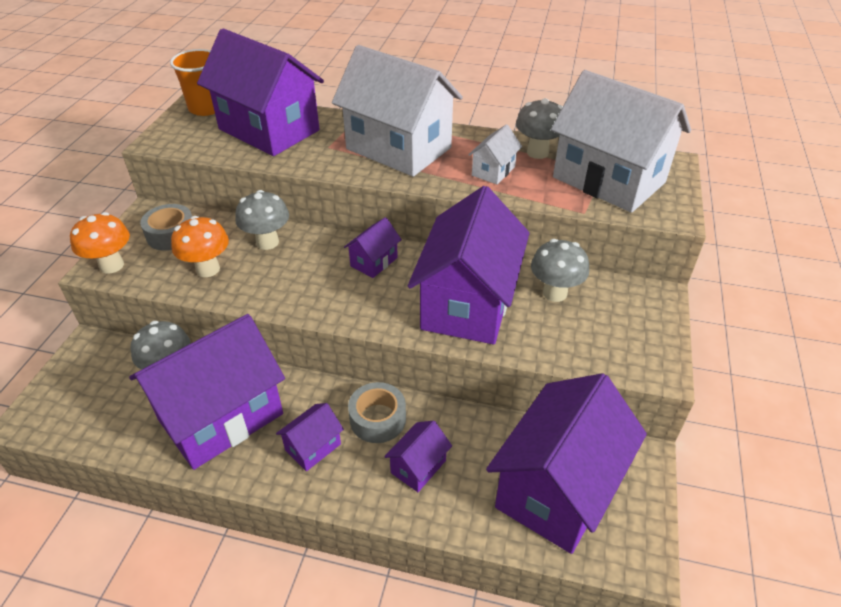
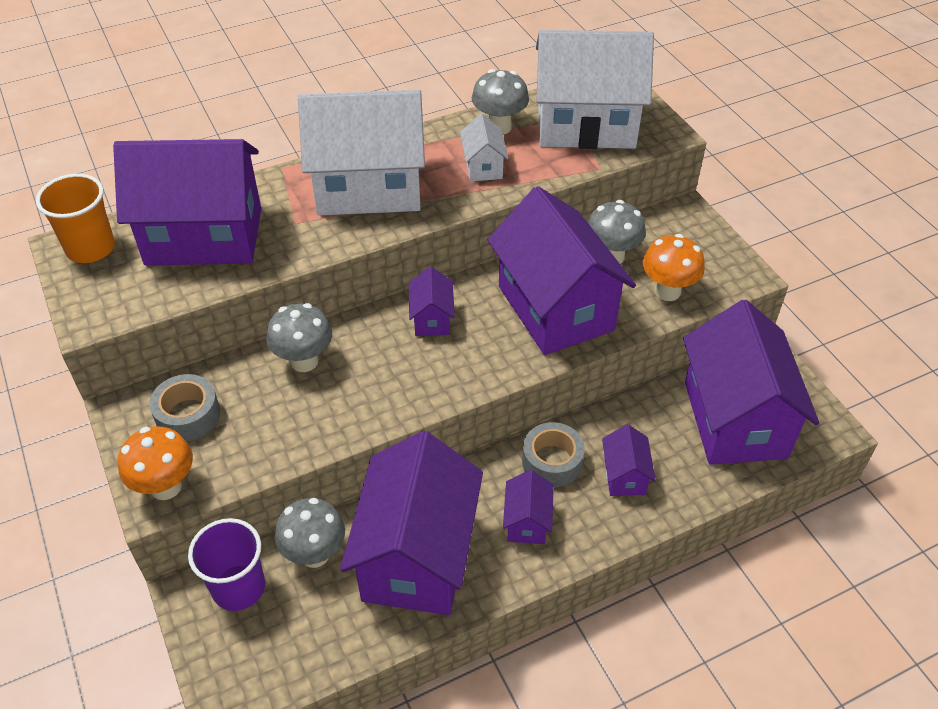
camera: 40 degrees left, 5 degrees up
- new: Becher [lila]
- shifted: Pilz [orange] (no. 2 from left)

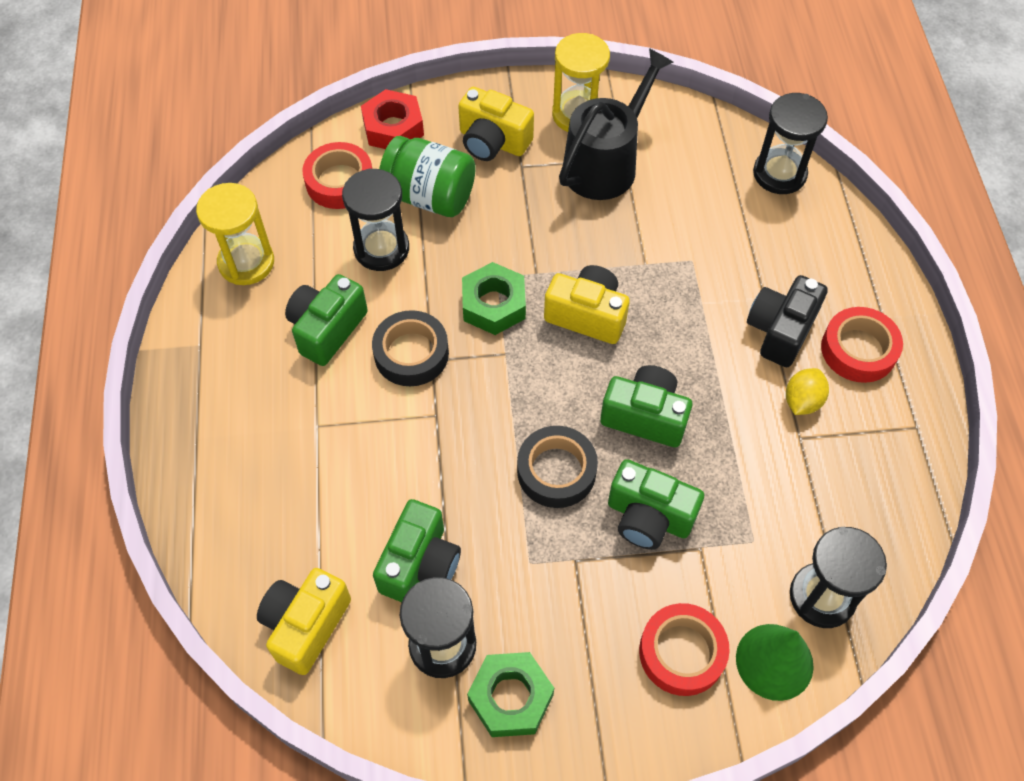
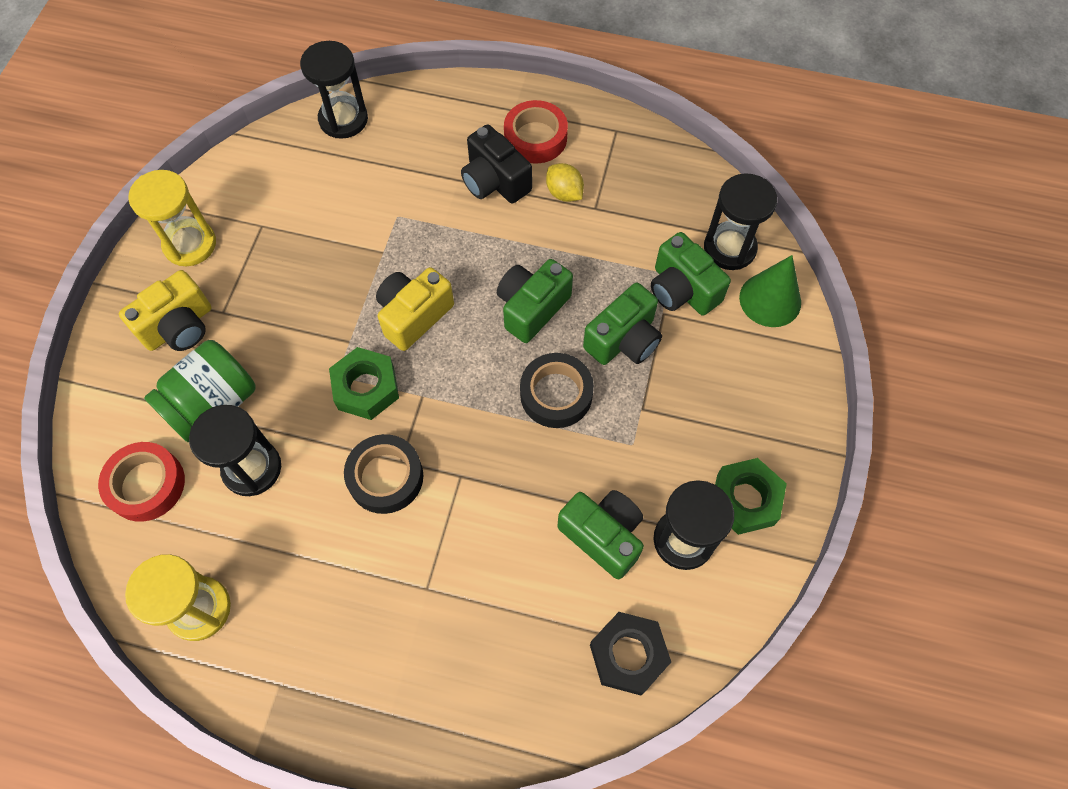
camera: 70 degrees left, 5 degrees up
- gone: Sechskantmutter [rot]
- gone: Gießkanne [schwarz]
- gone: Klebeband [rot] (no. 2 from left)
- shifted: Kamera [grün] (no. 1 from left in the first image) to Kamera [grün] (no. 4 from left)
- swapped: Kamera [gelb] (no. 1 from left) to Sechskantmutter [schwarz]

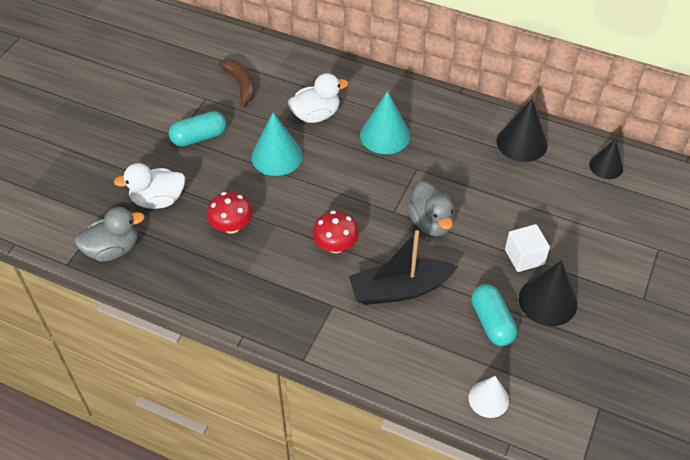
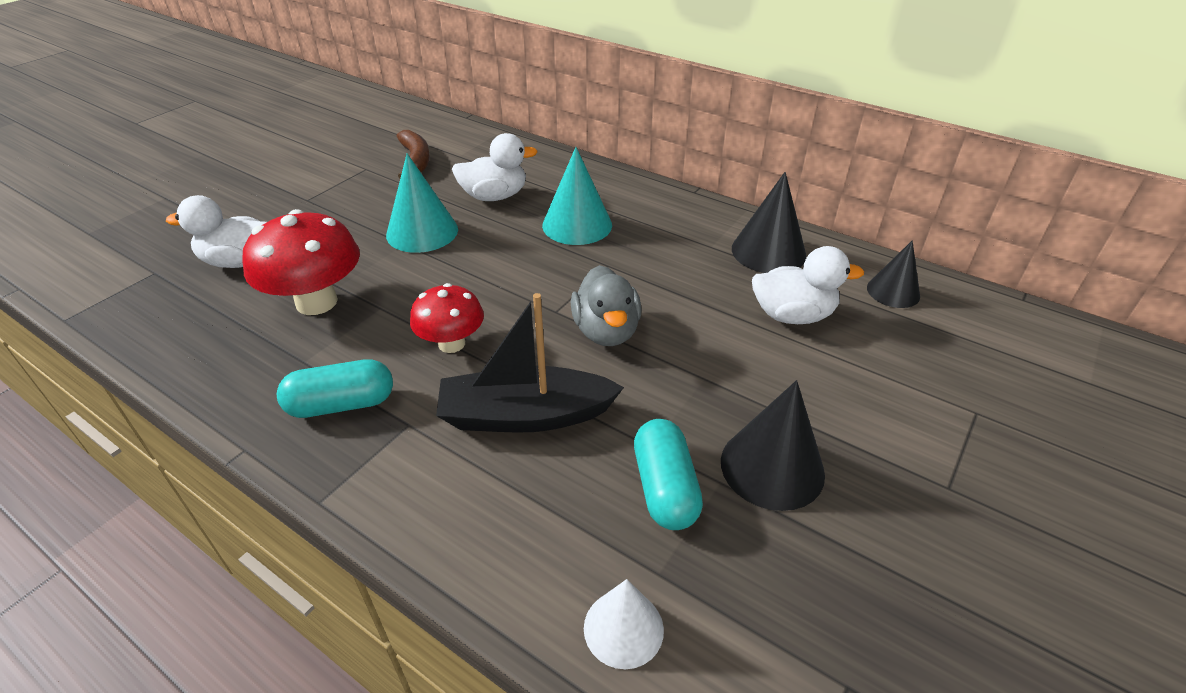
camera: 10 degrees right, 10 degrees down
- gone: Ente [grau] (no. 1 from left)
- gone: Kubus [weiß]
- new: Ente [weiß] (no. 3 from left)
- shifted: Kapsel [türkis] (no. 1 from left)
- scaled: Pilz [rot] (no. 1 from left) x1.59

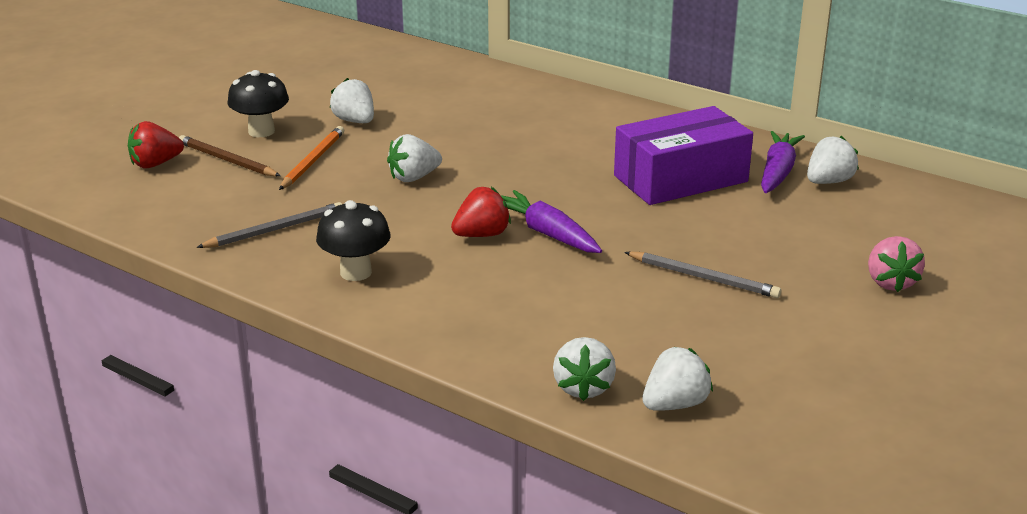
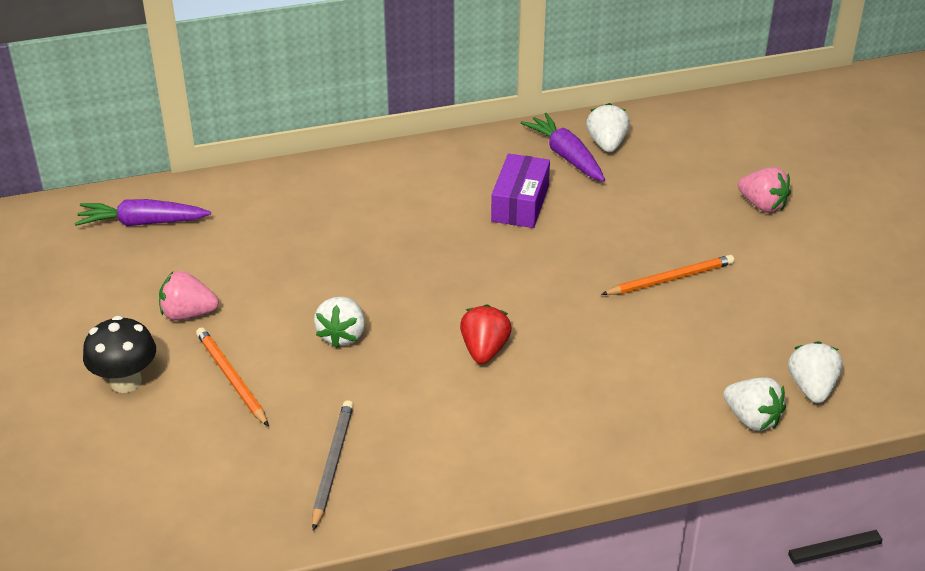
camera: 50 degrees left, 10 degrees up
- gone: Erdbeere [rot] (no. 1 from left)
- gone: Bleistift [braun]
- gone: Pilz [schwarz] (no. 2 from left)
- shifted: Karotte [lila] (no. 1 from left)
- repainted: Erdbeere [weiß] (no. 1 from left) to Erdbeere [rosa] (no. 1 from left)
- repainted: Bleistift [grau] (no. 2 from left) to Bleistift [orange] (no. 2 from left)
- scaled: Schachtel [lila] x0.65

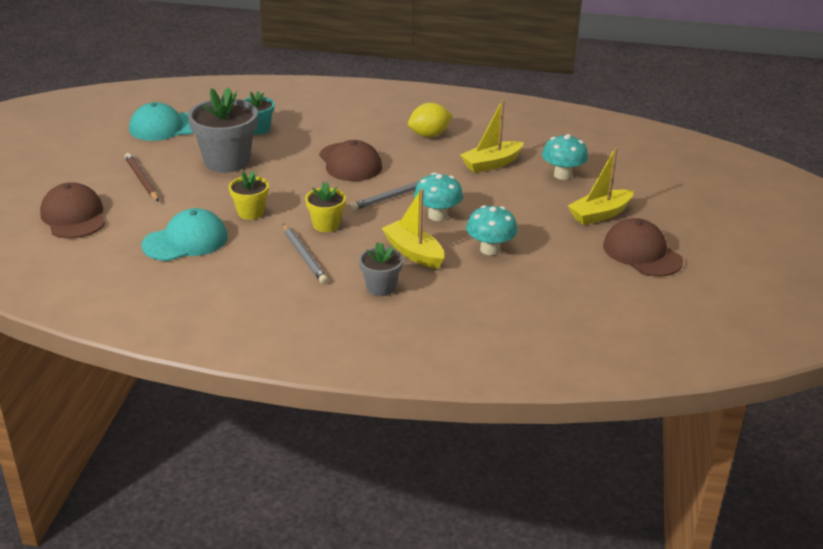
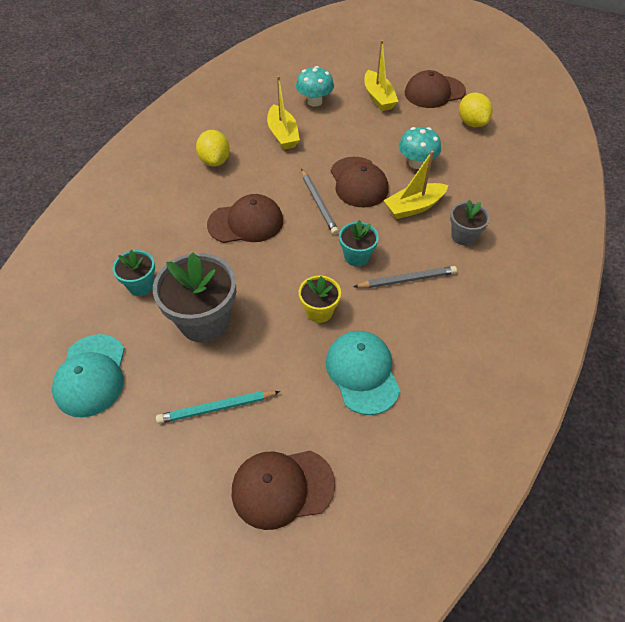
camera: 75 degrees left, 20 degrees up
- new: Zitrone [gelb] (no. 2 from left)
- swapped: Pilz [türkis] (no. 1 from left) to Kappe [braun] (no. 3 from left)
- repainted: Bleistift [braun] to Bleistift [türkis]
- repainted: Blumentopf [gelb] (no. 2 from left) to Blumentopf [türkis] (no. 2 from left)

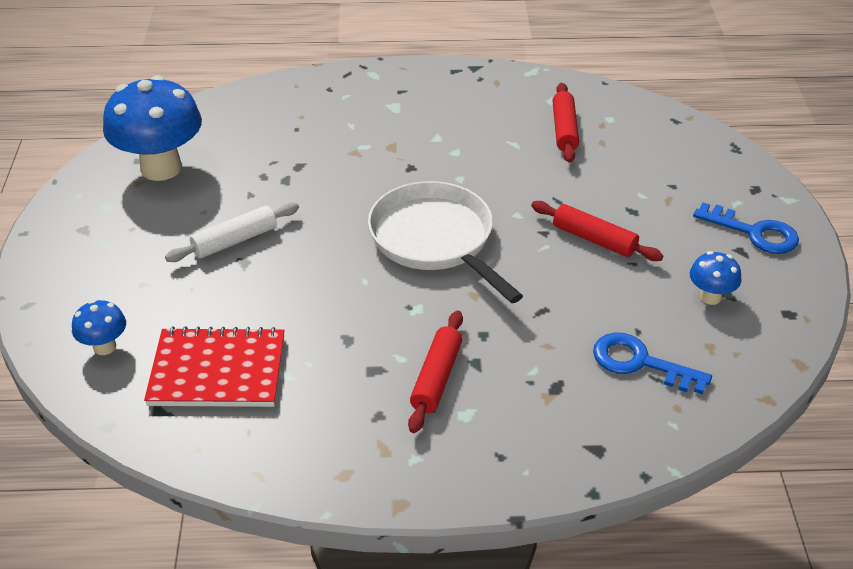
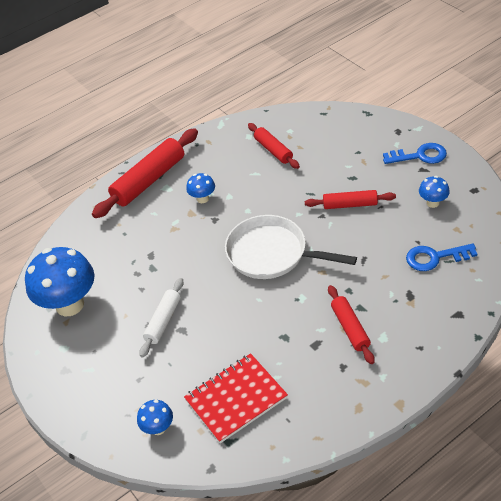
camera: 30 degrees left, 5 degrees up
- new: Nudelholz [rot] (no. 1 from left)
- new: Pilz [blau] (no. 3 from left)

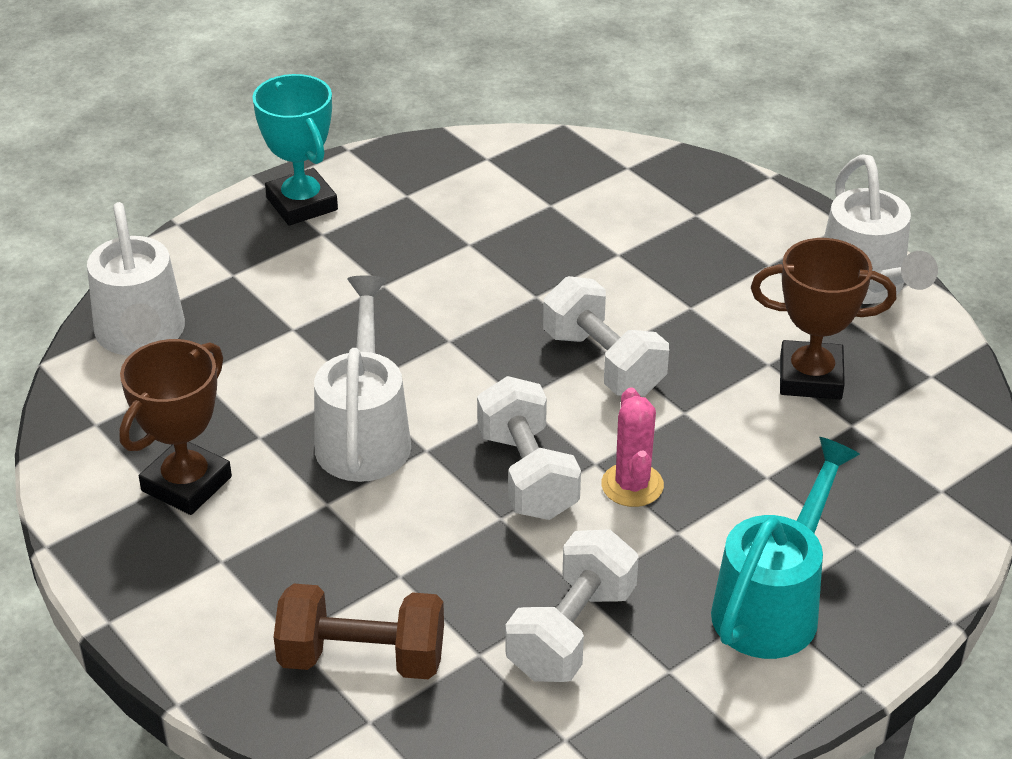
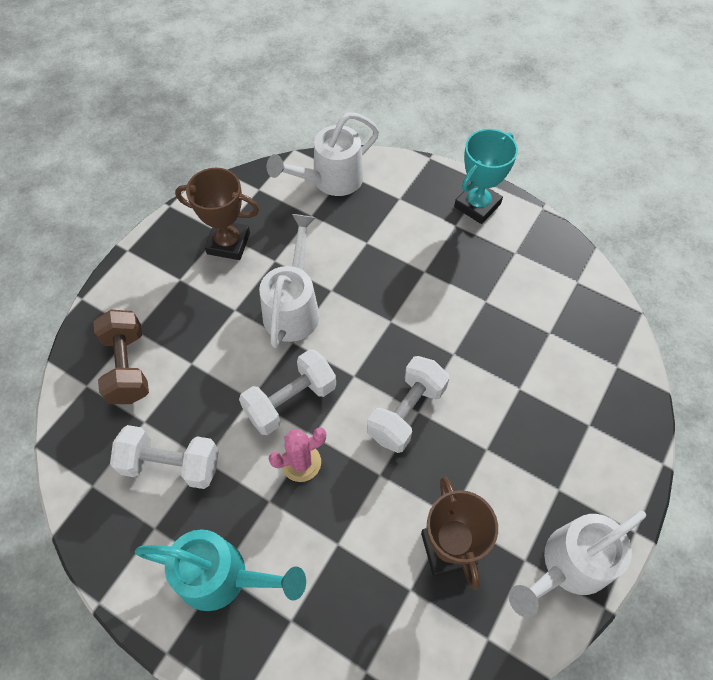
camera: 70 degrees right, 20 degrees up
- rotated: Gießkanne [weiß] (no. 2 from left in the first image) 60 degrees counterclockwise

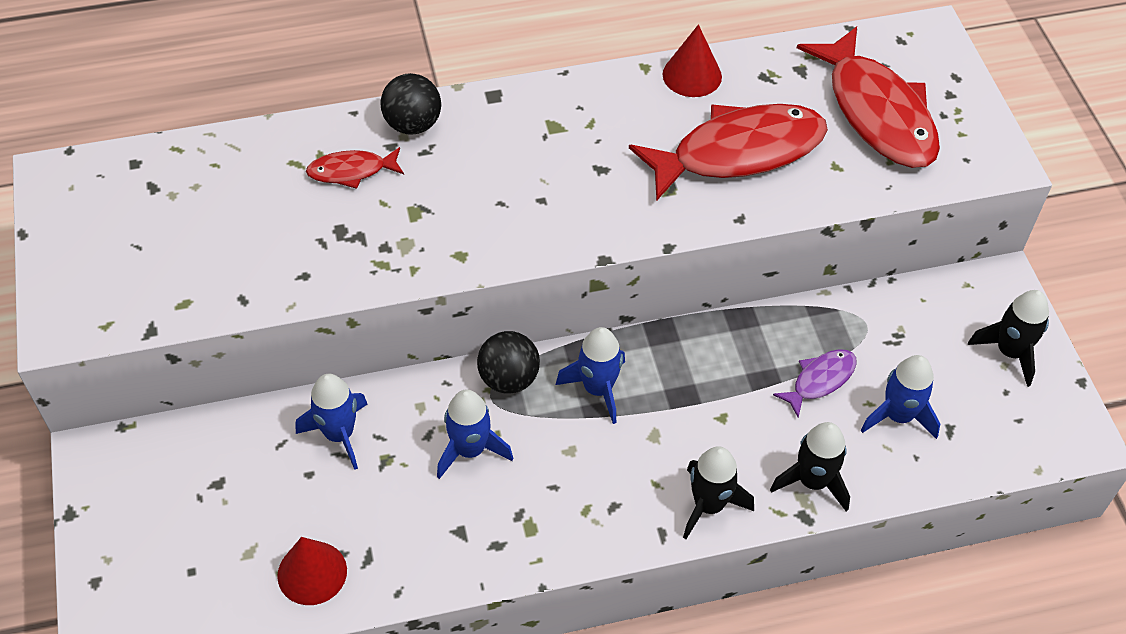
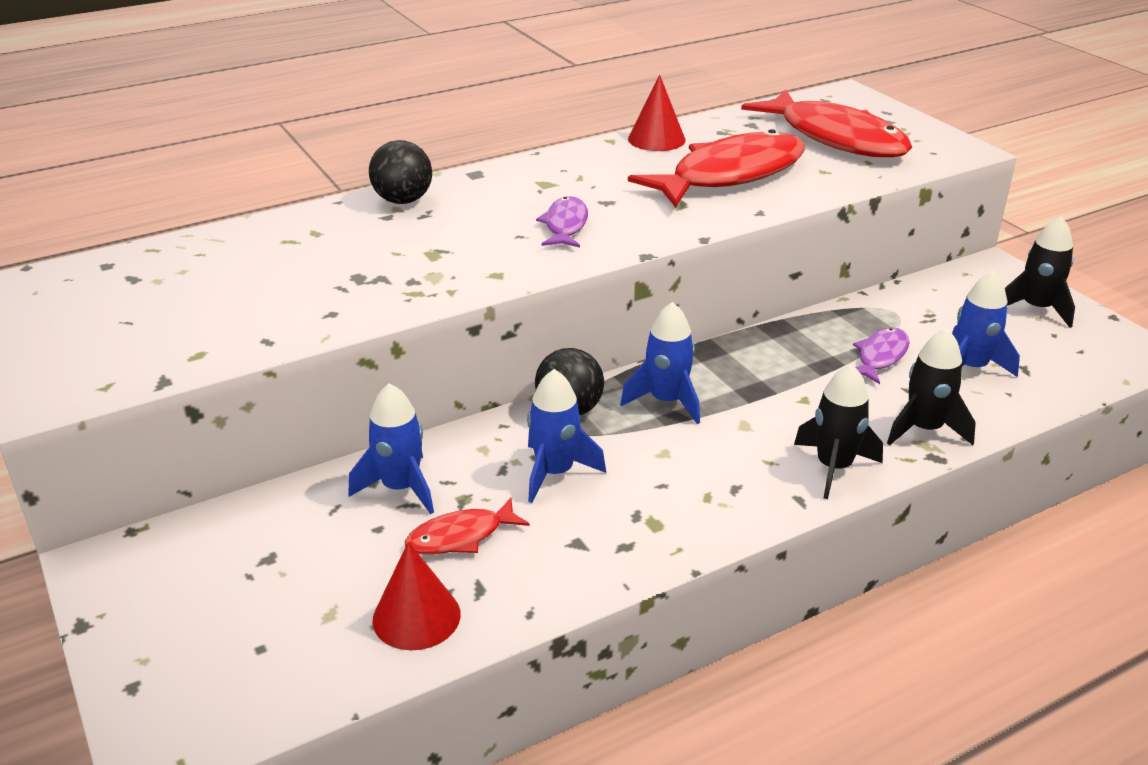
camera: 15 degrees left, 20 degrees down
- new: Fisch [lila] (no. 1 from left)
- shifted: Fisch [rot] (no. 1 from left)

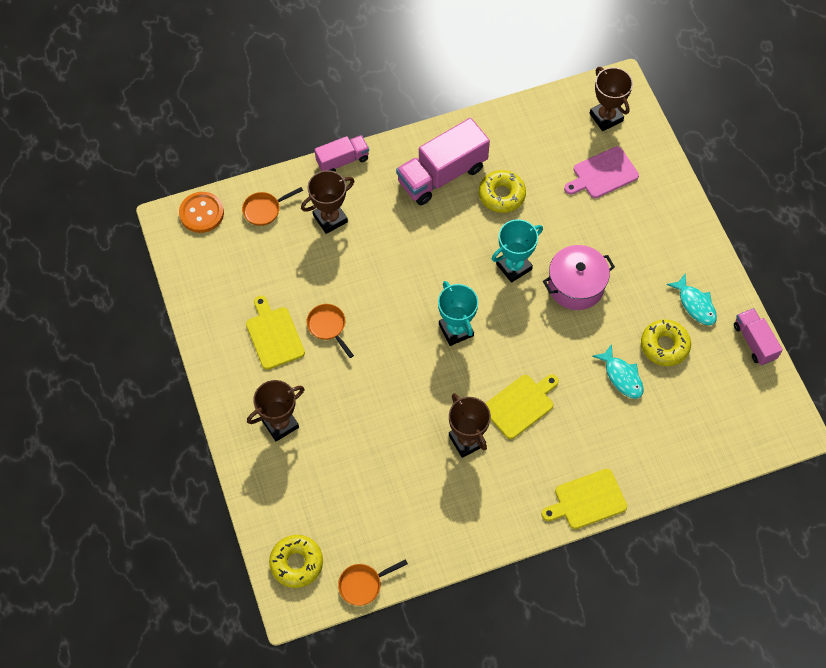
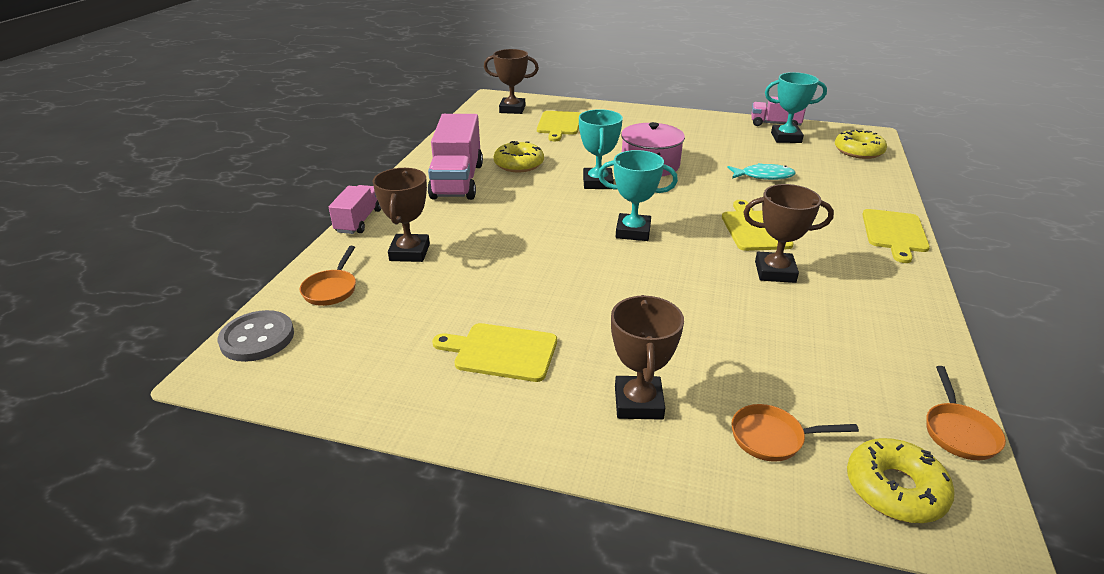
camera: 55 degrees left, 30 degrees down
- gone: Fisch [türkis] (no. 2 from left)
- new: Pokal [türkis] (no. 3 from left)
- shifted: Pfanne [orange] (no. 2 from left)
- shifted: Donut [gelb] (no. 3 from left in the first image) to Donut [gelb] (no. 2 from left)
- repainted: Knopf [orange] to Knopf [grau]
- repainted: Schneidebrett [rosa] to Schneidebrett [gelb] (no. 2 from left)

